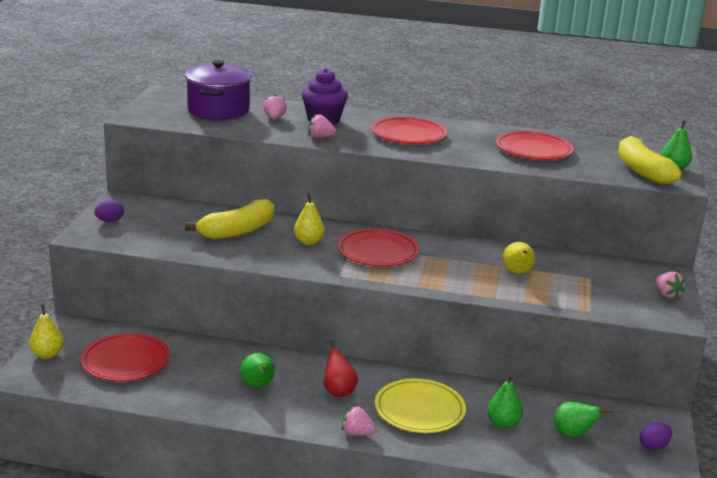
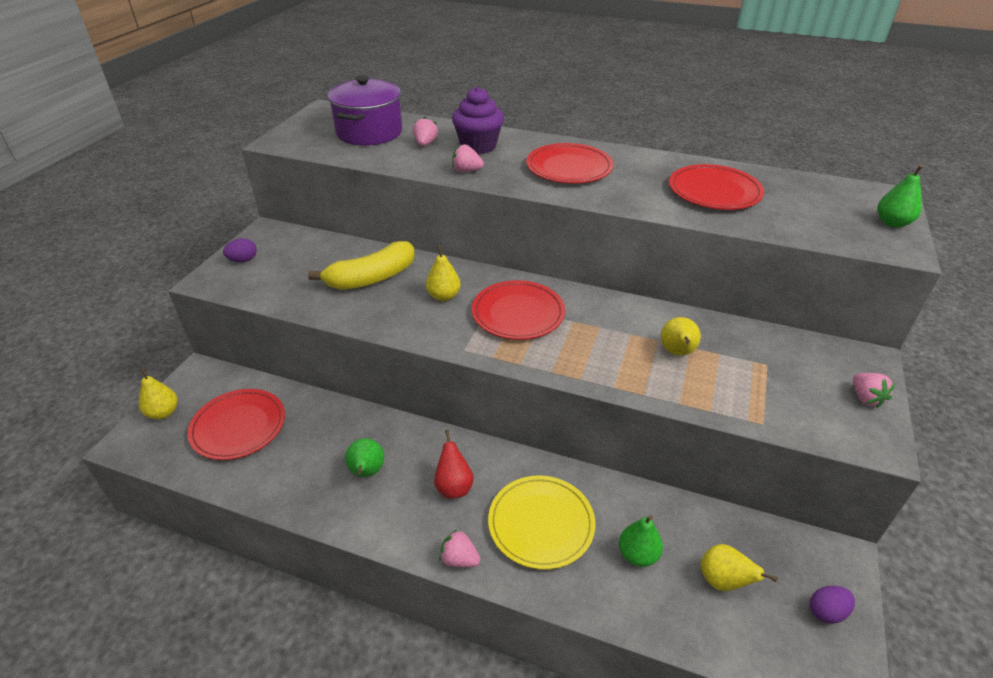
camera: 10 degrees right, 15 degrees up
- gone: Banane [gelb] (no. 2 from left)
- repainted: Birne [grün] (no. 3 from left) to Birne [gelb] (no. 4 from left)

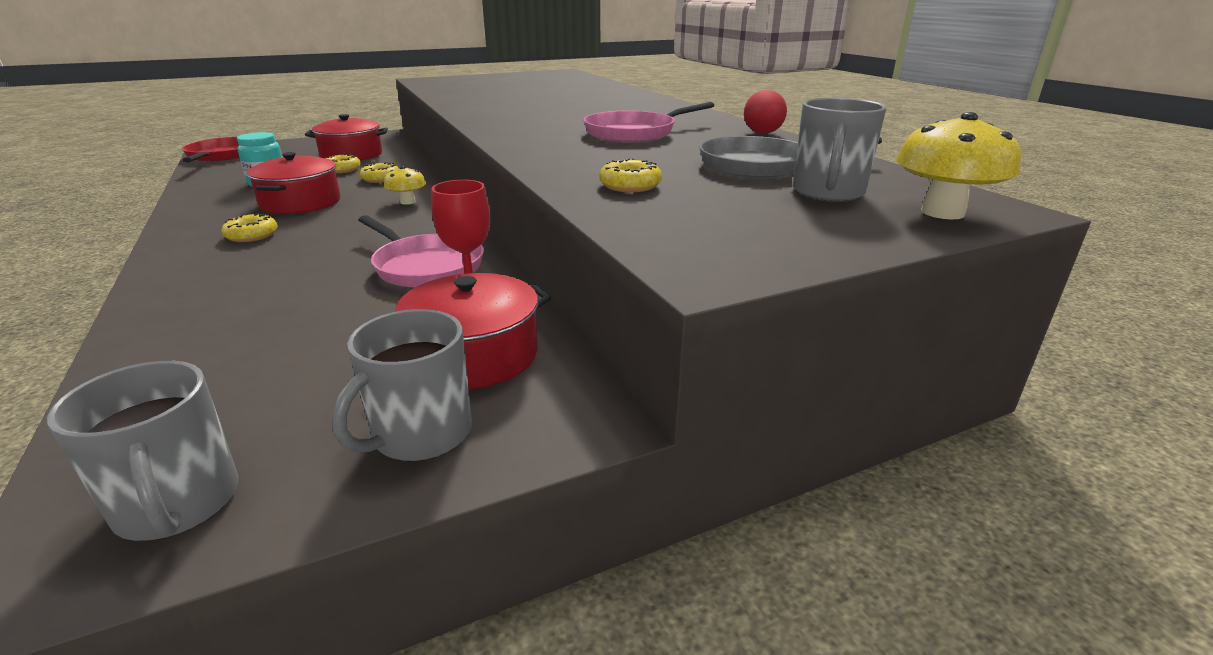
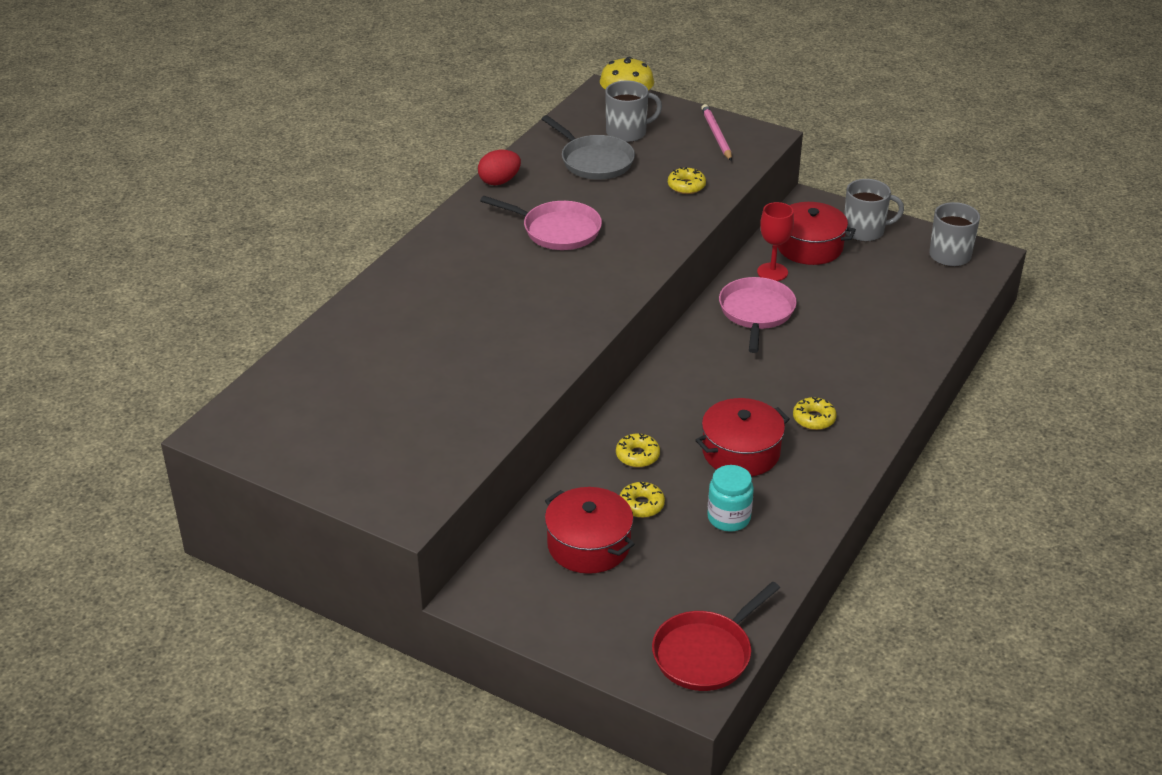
camera: 125 degrees left, 10 degrees up
- gone: Pilz [gelb] (no. 1 from left)
- new: Bleistift [rosa]

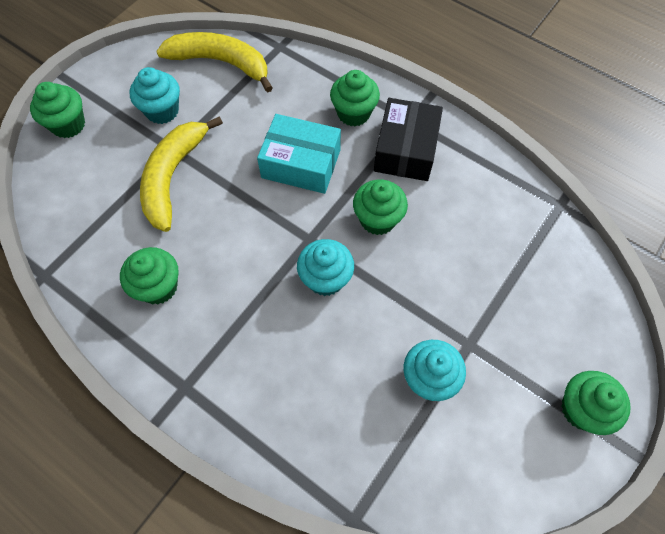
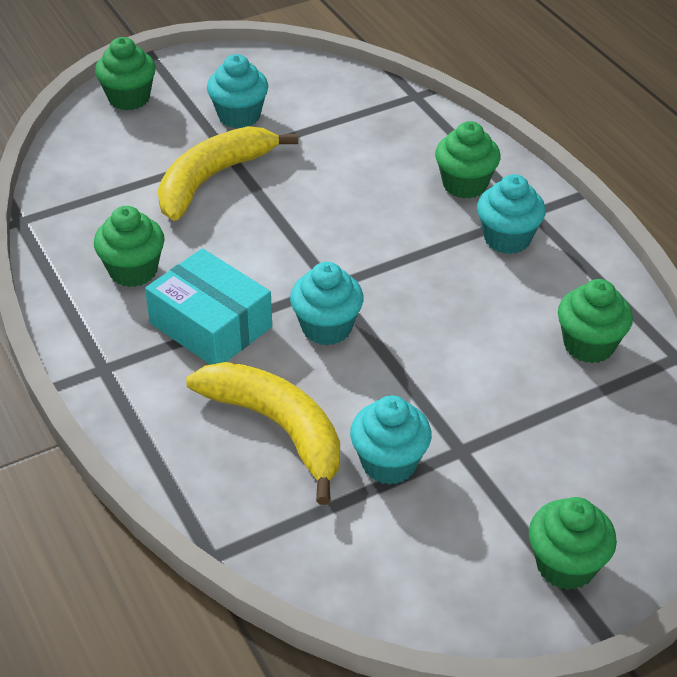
camera: 25 degrees right, 20 degrees down
- shifted: Banane [gelb] (no. 2 from left)
- shifted: Schachtel [türkis]
- shifted: Muffin [grün] (no. 4 from left in the first image) to Muffin [grün] (no. 5 from left)
- swapped: Schachtel [schwarz] to Muffin [türkis] (no. 4 from left)

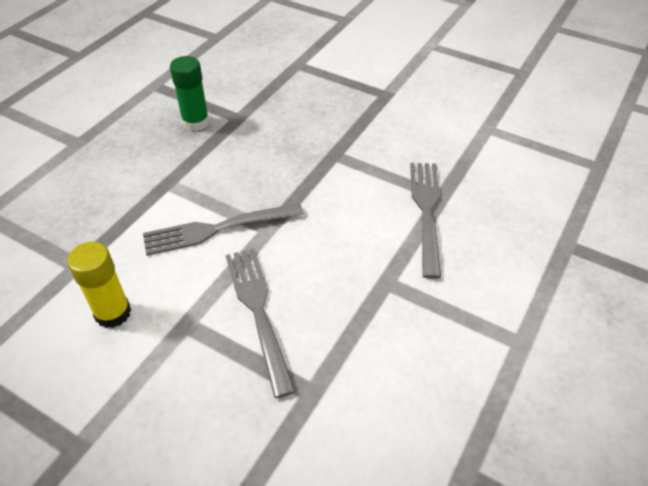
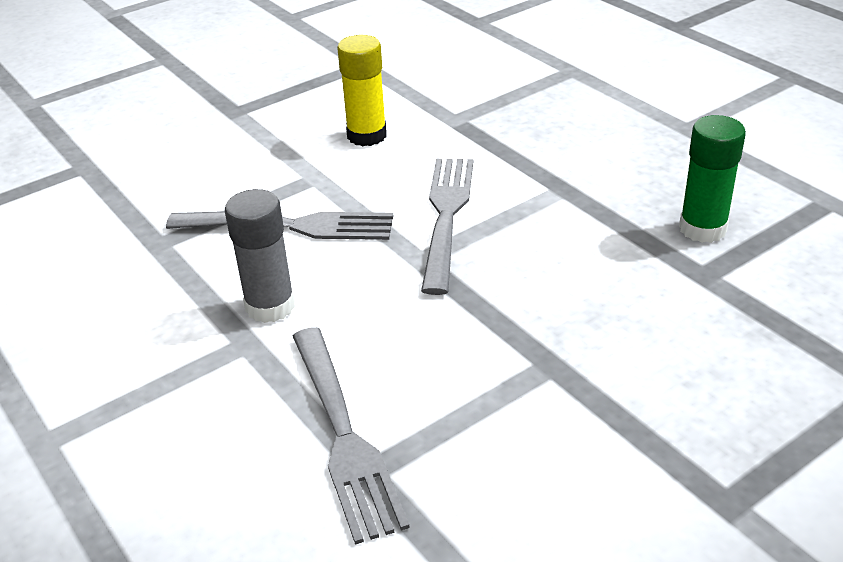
camera: 115 degrees right, 10 degrees down
- new: Klebestift [grau]
- rotated: Gabel [grau] (no. 3 from left in the first image) 45 degrees clockwise

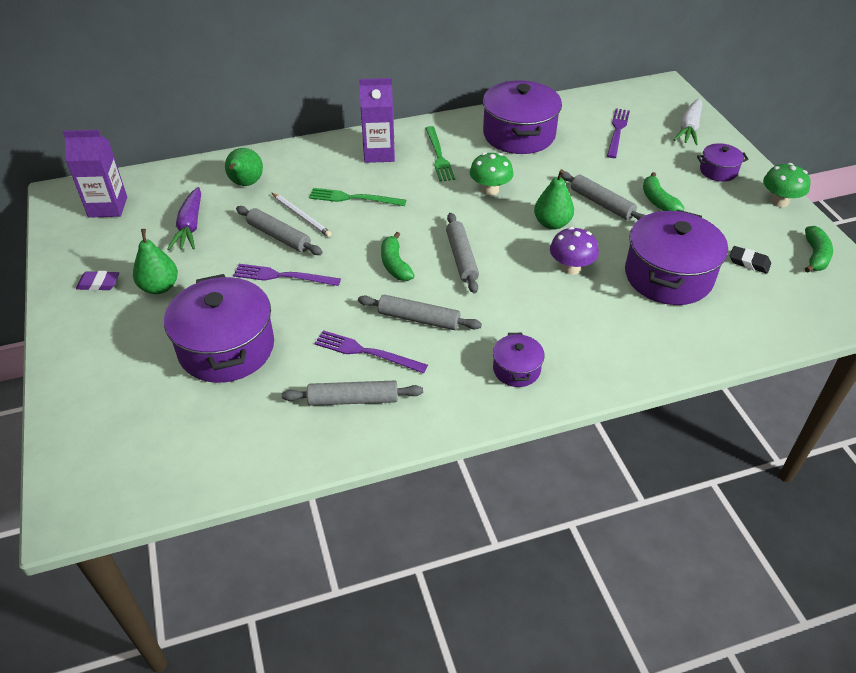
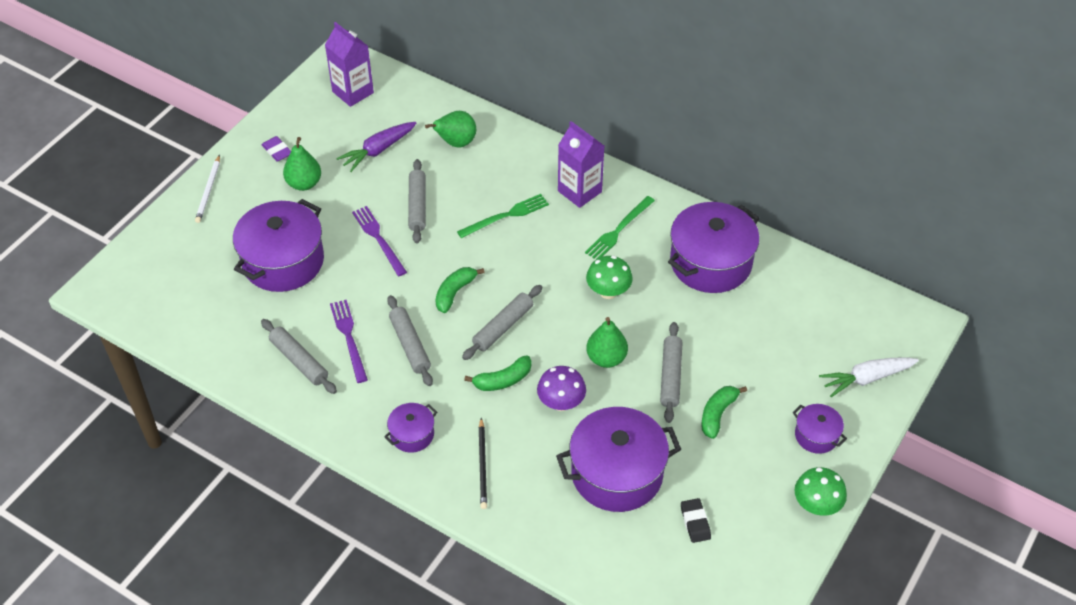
camera: 50 degrees right, 5 degrees up
- gone: Gabel [lila] (no. 3 from left)
- new: Bleistift [schwarz]
- shifted: Bleistift [weiß]
- shifted: Banane [grün] (no. 3 from left in the first image) to Banane [grün] (no. 2 from left)
- rotated: Gabel [grün] (no. 1 from left) 90 degrees clockwise

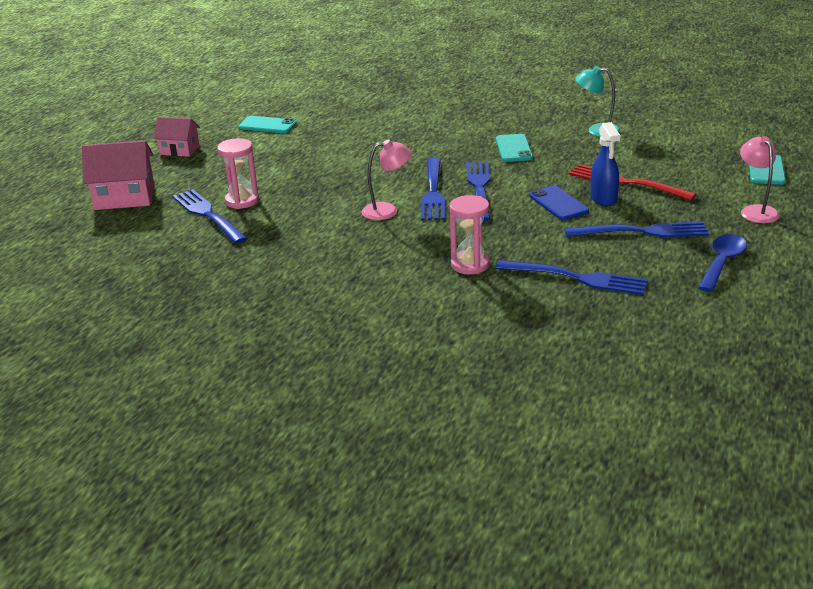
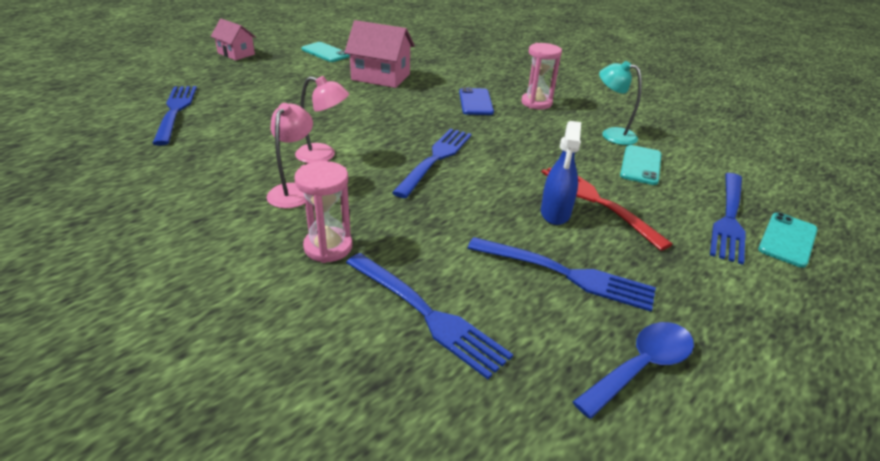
camera: 20 degrees right, 5 degrees up
- shifted: Haus [rosa] (no. 1 from left in the first image) to Haus [rosa] (no. 2 from left)
- shifted: Sanduhr [rosa] (no. 1 from left in the first image) to Sanduhr [rosa] (no. 2 from left)
- shifted: Gabel [blau] (no. 2 from left in the first image) to Gabel [blau] (no. 5 from left)
- shifted: Handy [türkis] (no. 2 from left)
- shifted: Handy [blau]
- shifted: Lampe [rosa] (no. 2 from left in the first image) to Lampe [rosa] (no. 1 from left)

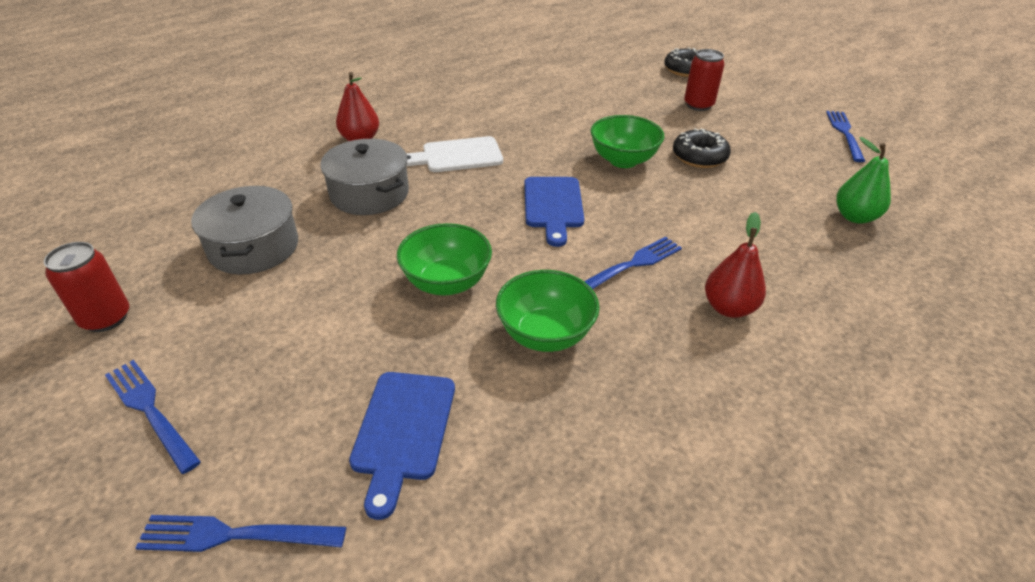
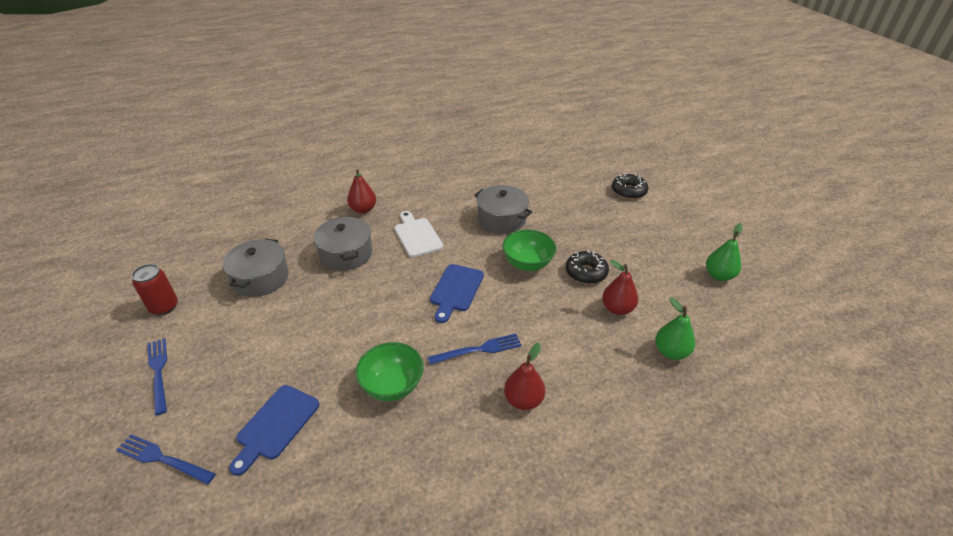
camera: 20 degrees right, 0 degrees up
- gone: Schüssel [grün] (no. 1 from left)
- gone: Dose [rot] (no. 2 from left)
- new: Kochtopf [grau] (no. 3 from left)
- new: Birne [rot] (no. 3 from left)
- swapped: Gabel [blau] (no. 4 from left) to Birne [grün] (no. 2 from left)
- rotated: Schneidebrett [weiß] 60 degrees clockwise

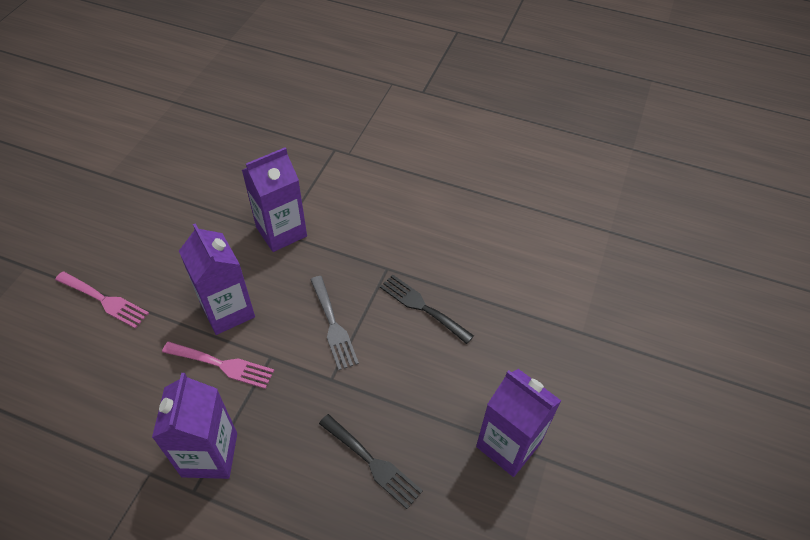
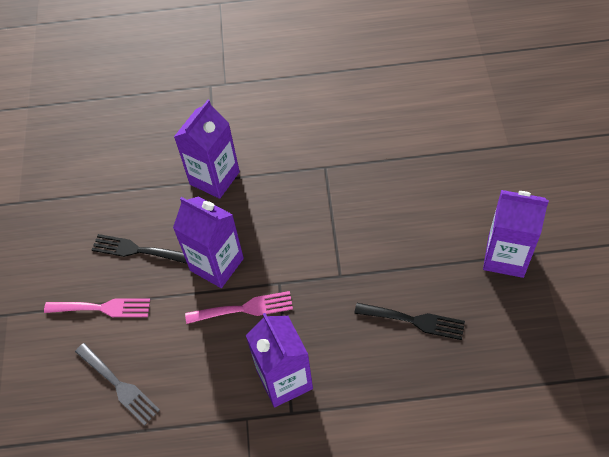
camera: 20 degrees left, 5 degrees up
- shifted: Gabel [grau]
- shifted: Gabel [schwarz] (no. 2 from left in the first image) to Gabel [schwarz] (no. 1 from left)

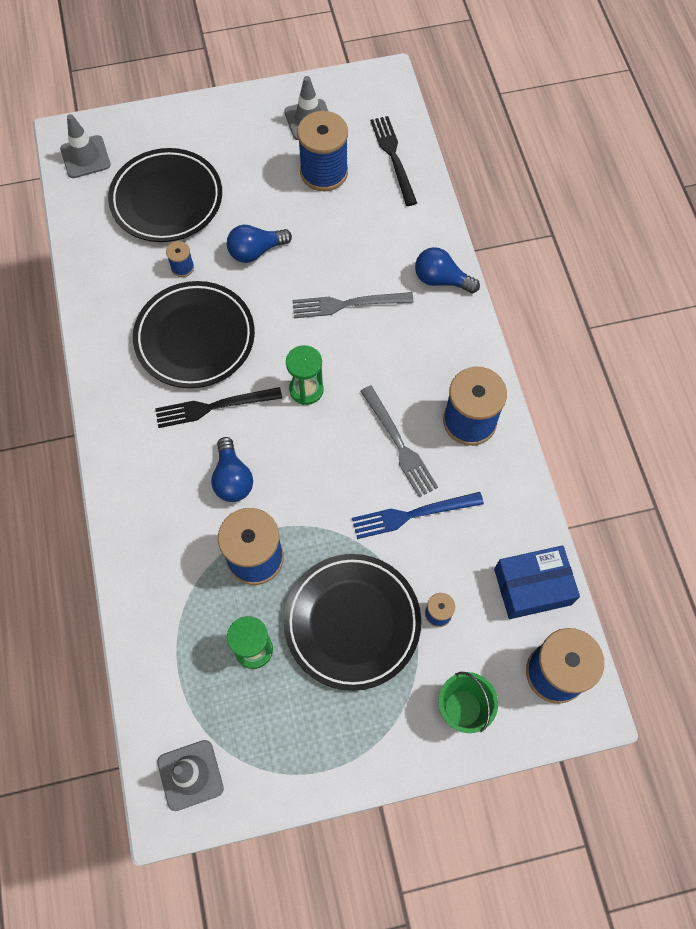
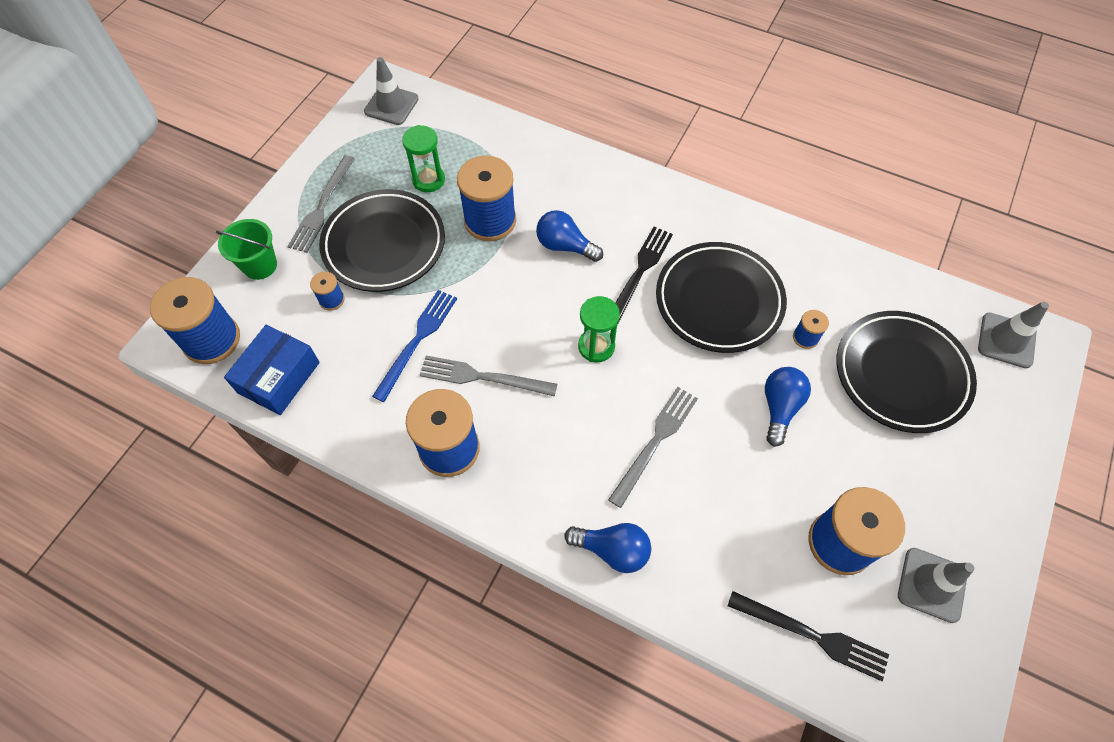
camera: 130 degrees right, 5 degrees down
- new: Gabel [grau] (no. 1 from left)
- rotated: Glühbirne [blau] (no. 3 from left in the first image) 45 degrees clockwise

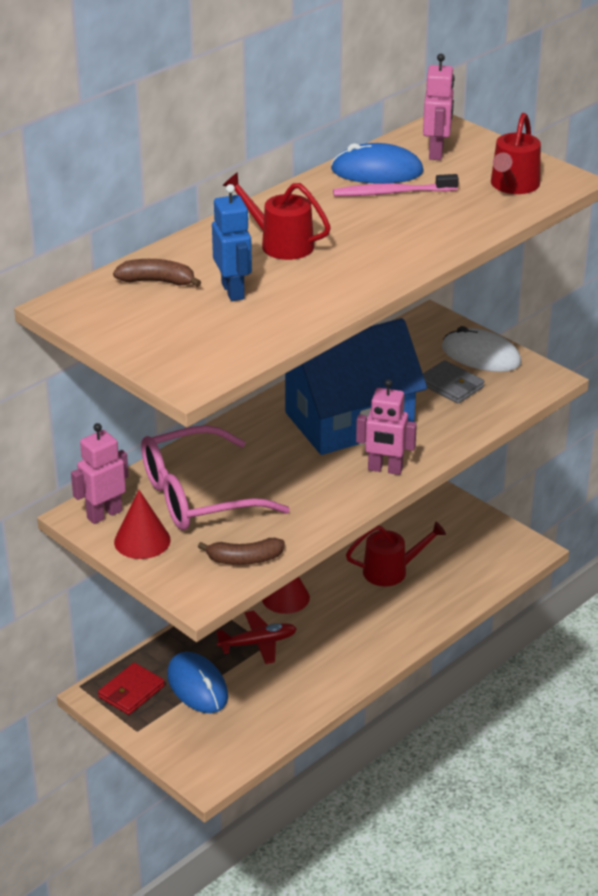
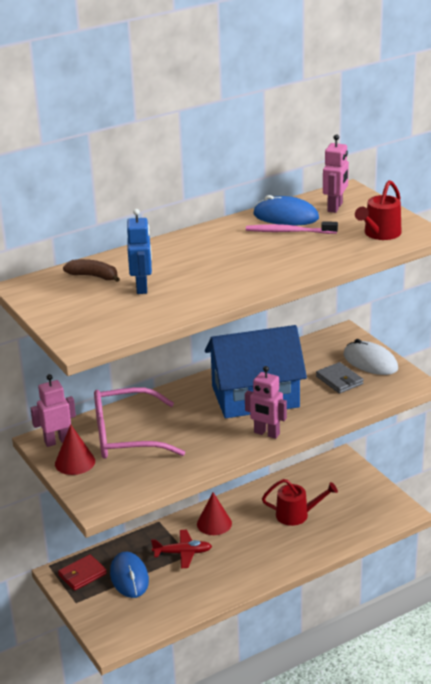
camera: 15 degrees right, 5 degrees down
- gone: Banane [braun] (no. 2 from left)
- gone: Gießkanne [rot] (no. 1 from left)

